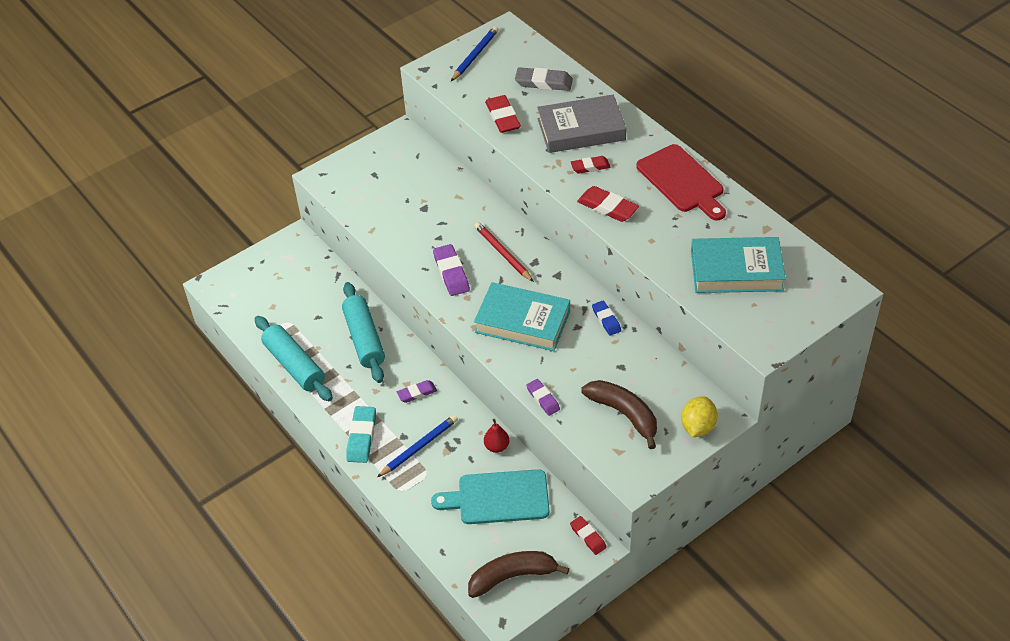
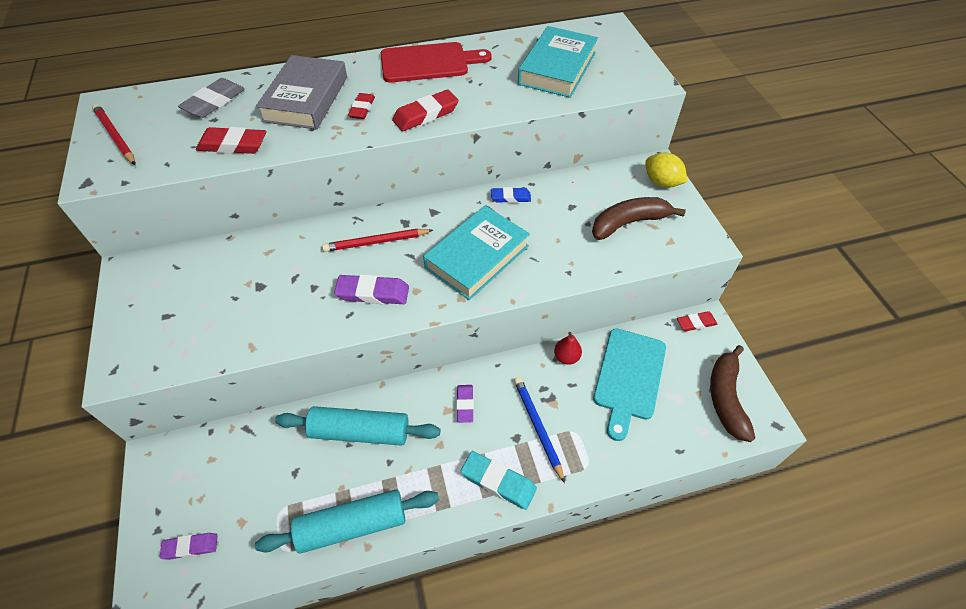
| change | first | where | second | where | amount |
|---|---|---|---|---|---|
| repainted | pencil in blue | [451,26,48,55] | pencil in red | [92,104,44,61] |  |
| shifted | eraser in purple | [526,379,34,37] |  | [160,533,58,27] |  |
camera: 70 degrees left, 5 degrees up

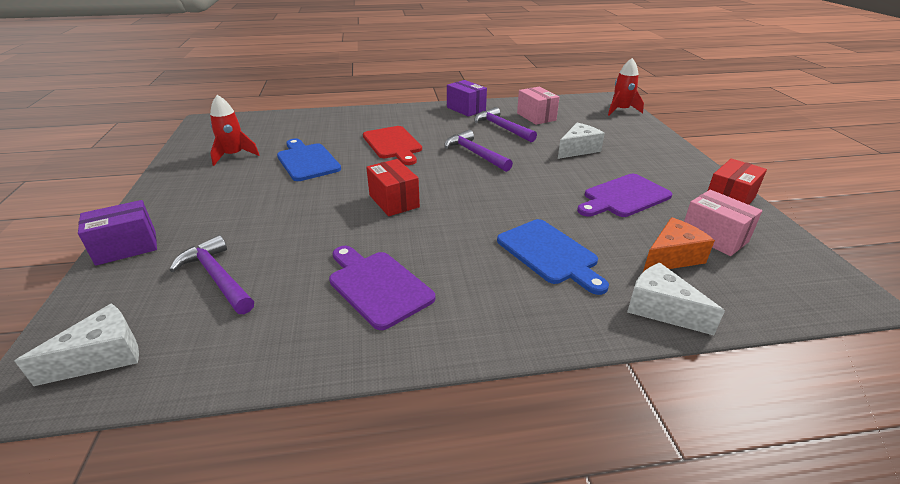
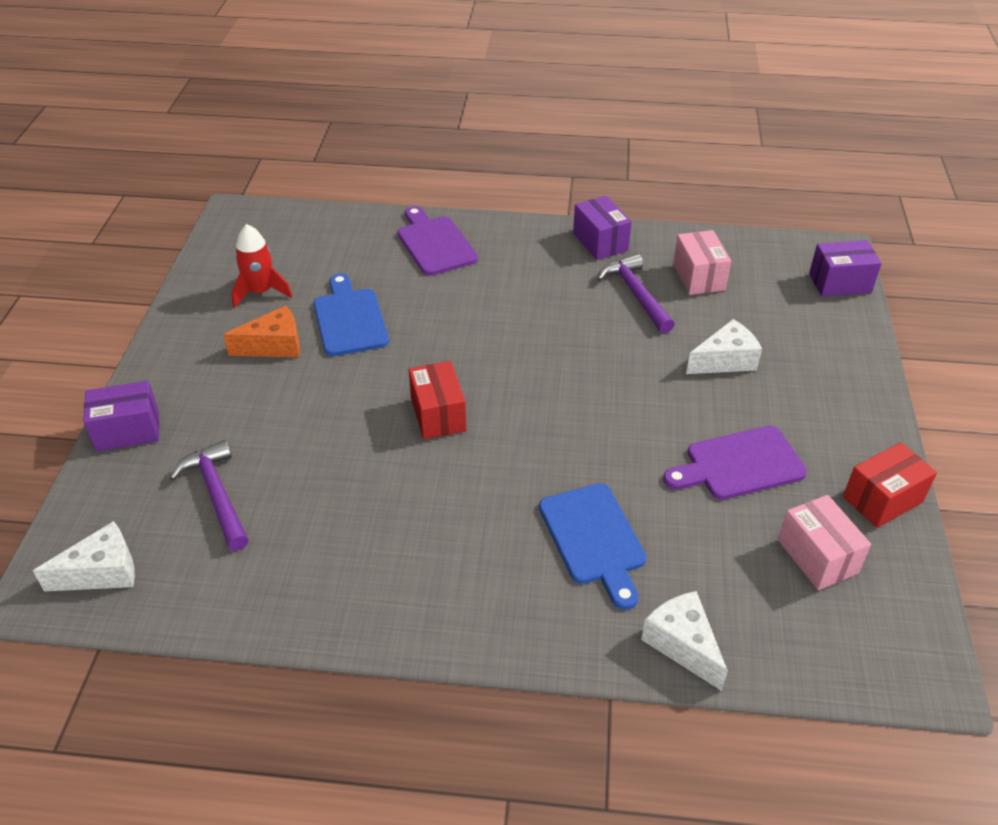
| change | first | where | second | where | amount |
|---|---|---|---|---|---|
| shifted | cheese in orange | [643,217,72,55] |  | [223,305,77,52] |  |
| shifted | cutting board in purple | [329,246,107,84] |  | [397,206,81,70] |  |
| swapped | rocket in red | [608,58,36,58] | box in purple | [809,240,73,57] |  |
| gone | cutting board in red | [363,126,59,39] |  |  |  |
| gone | hammer in purple | [444,130,69,42] |  |  |  |
camera: 15 degrees right, 10 degrees up

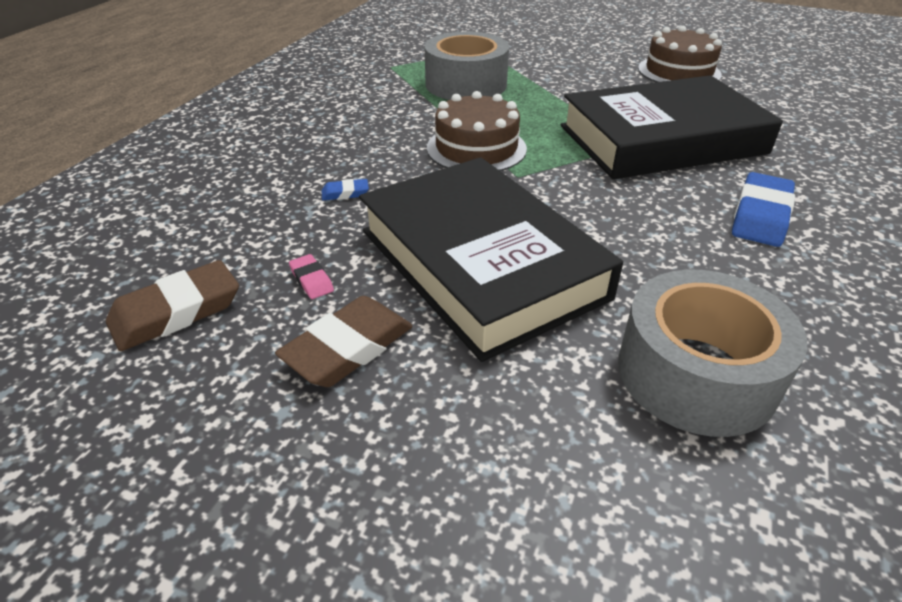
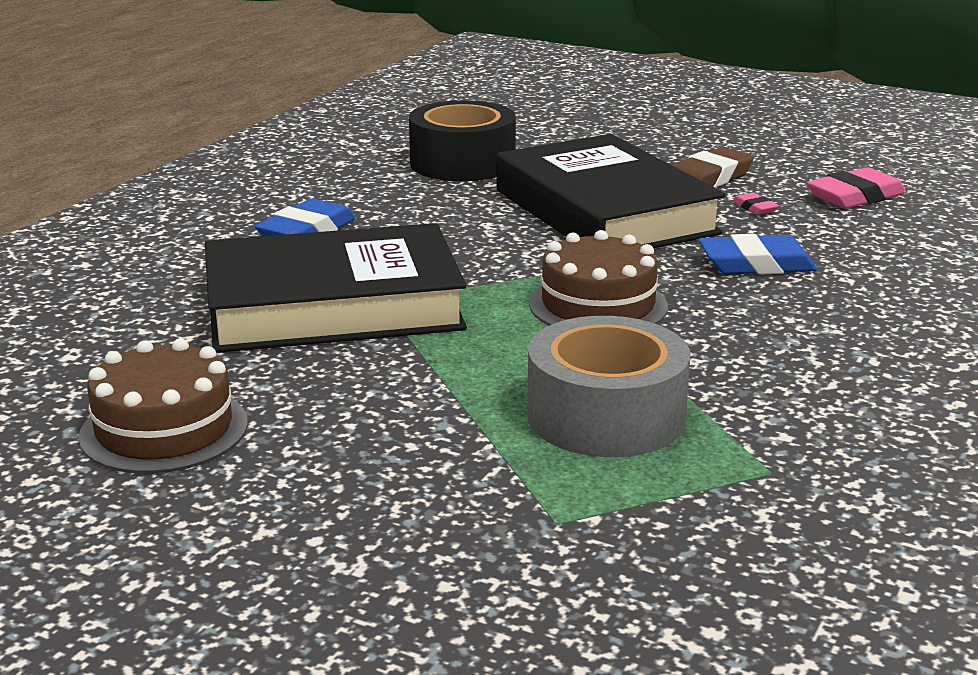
| change | first | where | second | where | amount |
|---|---|---|---|---|---|
| repainted | tape in grey | [618,270,189,167] | tape in black | [409,100,107,81] |  |
| scaled | eraser in blue | [322,179,47,22] |  | [698,234,119,41] | x2.05 |
| repainted | eraser in brown | [106,260,133,91] | eraser in pink | [807,167,99,42] |  |
camera: 175 degrees left, 15 degrees down

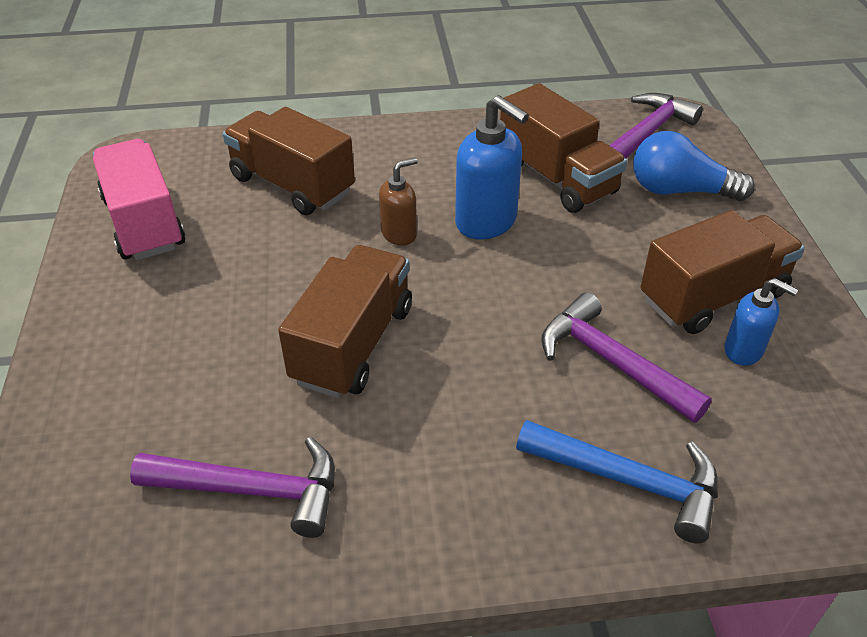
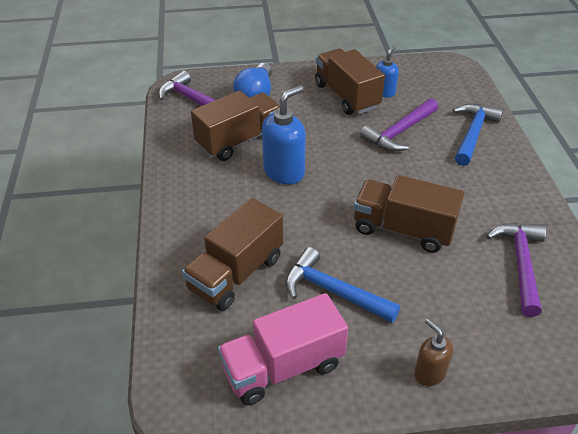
| change | first | where | second | where | amount |
|---|---|---|---|---|---|
| new |  |  | hammer in blue | [285,247,115,76] |  |
| shifted | soap dispenser in brown | [379,157,39,88] |  | [414,319,39,67] |  |
camera: 90 degrees left, 0 degrees up

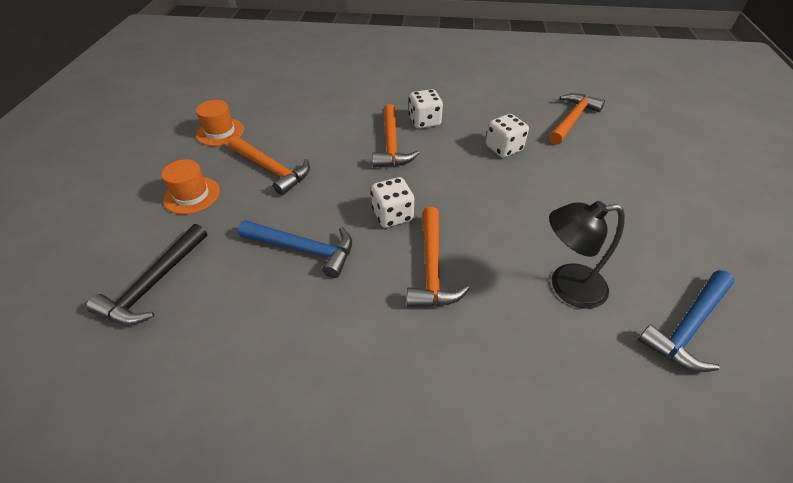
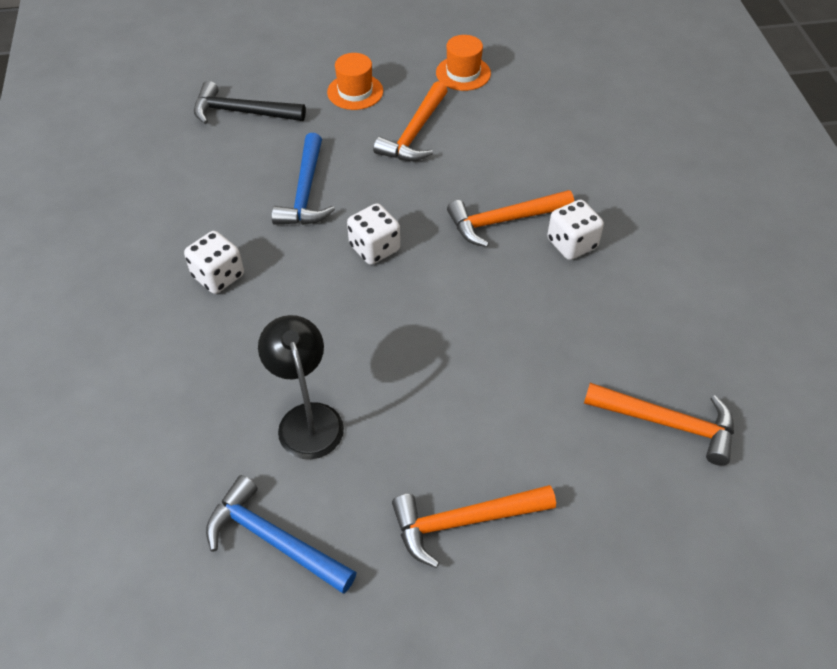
| change | first | where | second | where | amount |
|---|---|---|---|---|---|
| shifted | dice in white | [486,114,43,44] |  | [184,231,60,63] |  |
| shifted | hammer in orange | [407,207,63,100] |  | [392,485,164,83] |  |
camera: 75 degrees right, 5 degrees up

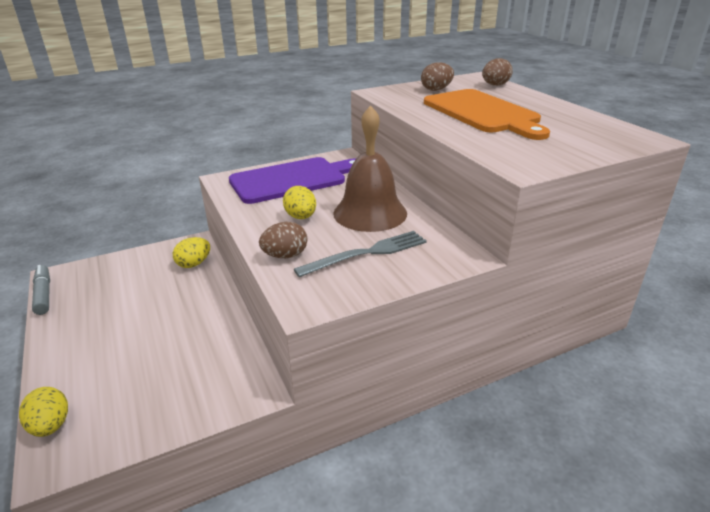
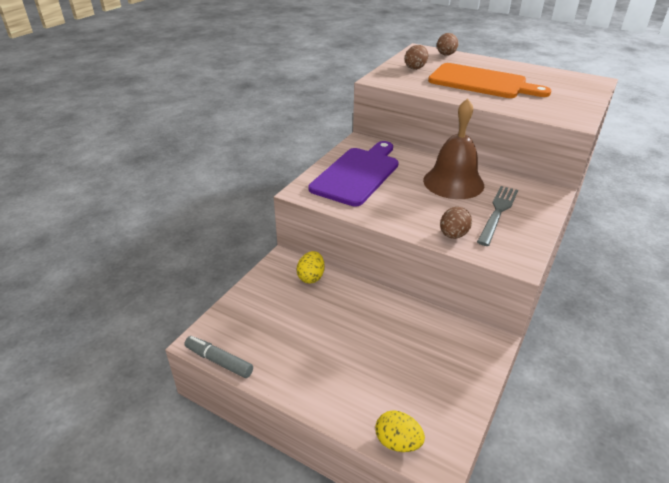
| change | first | where | second | where | amount |
|---|---|---|---|---|---|
| gone | egg in yellow | [283,186,33,33] |  |  |  |
camera: 35 degrees left, 5 degrees up

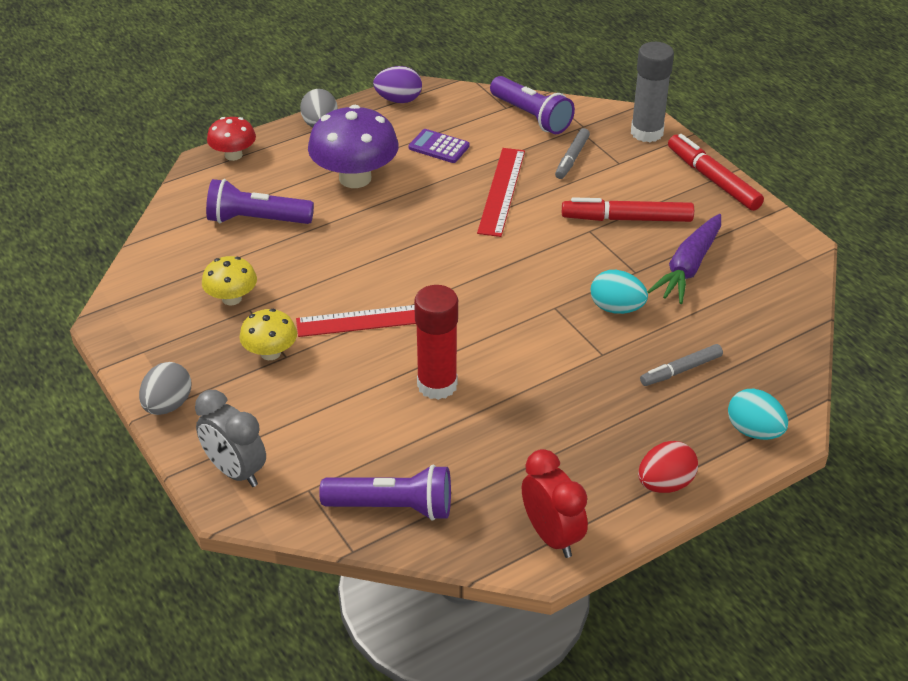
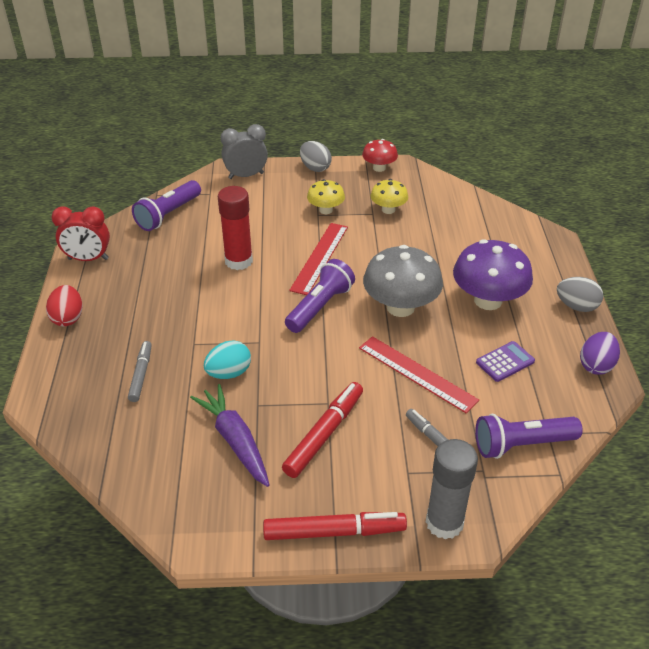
| change | first | where | second | where | amount |
|---|---|---|---|---|---|
| shifted | flashlight in purple | [206,179,108,45] |  | [285,259,70,74] |  |
| shifted | mushroom in red | [207,117,49,44] |  | [362,139,36,33] |  |
| new |  |  | mushroom in grey | [363,245,80,72] |  |
| gone | egg in turquoise | [728,389,60,51] |  |  |  |
camera: 120 degrees right, 0 degrees up

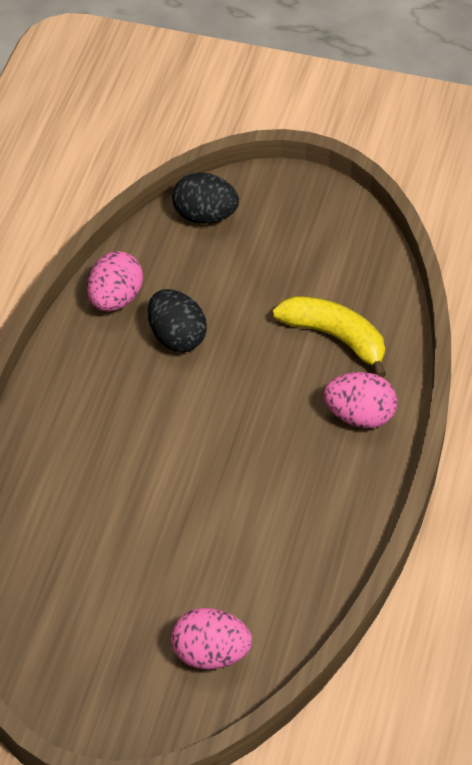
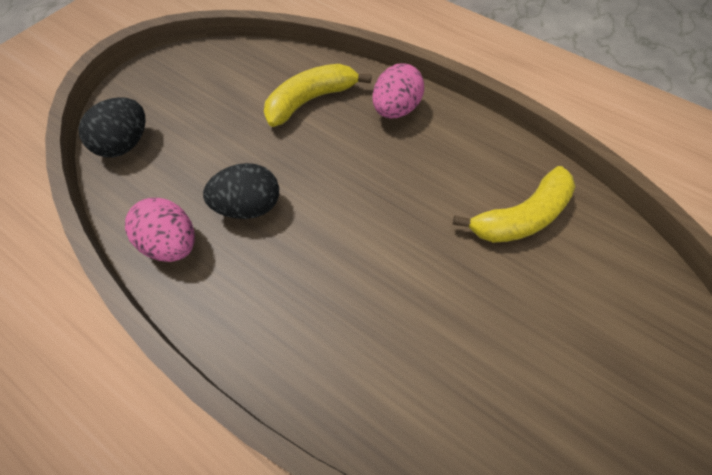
| change | first | where | second | where | amount |
|---|---|---|---|---|---|
| new |  |  | banana in yellow | [453,166,123,77] |  |
| gone | egg in pink | [171,608,81,61] |  |  |  |
camera: 70 degrees left, 10 degrees up

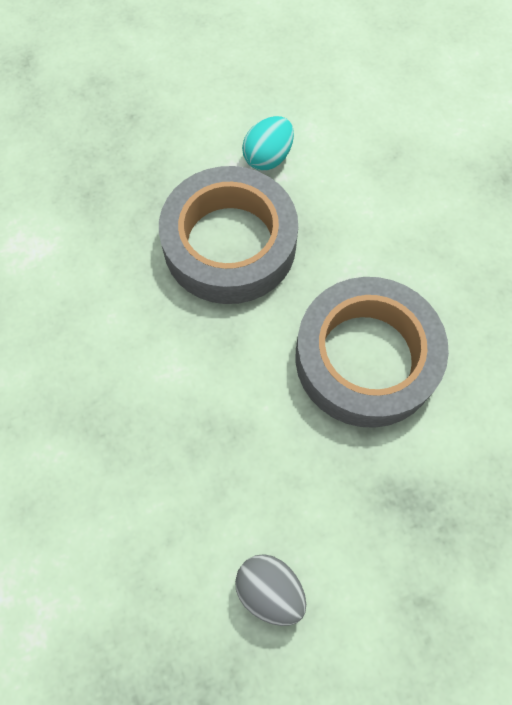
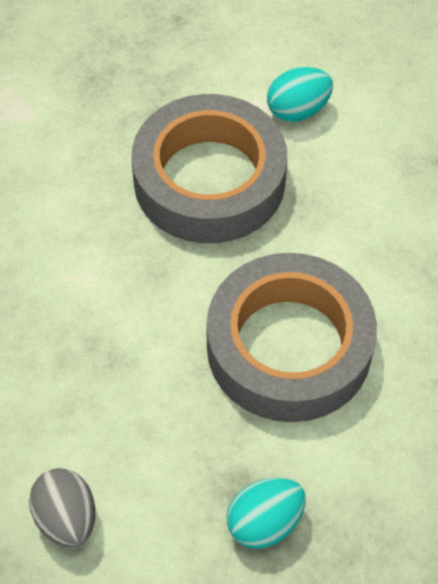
| change | first | where | second | where | amount |
|---|---|---|---|---|---|
| new |  |  | egg in turquoise | [226,478,80,71] |  |
camera: 25 degrees right, 10 degrees down

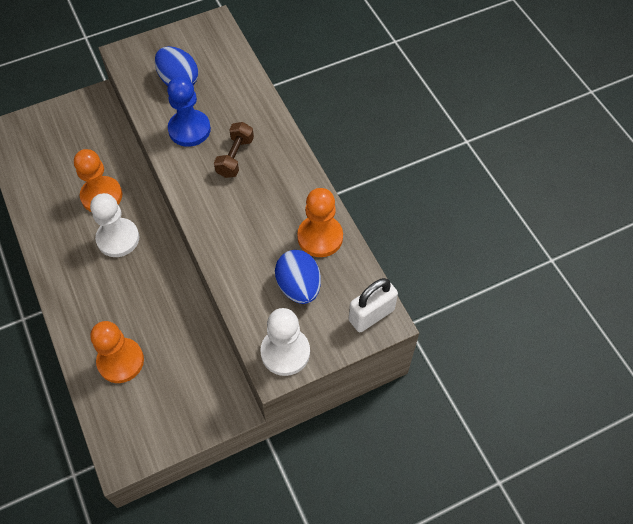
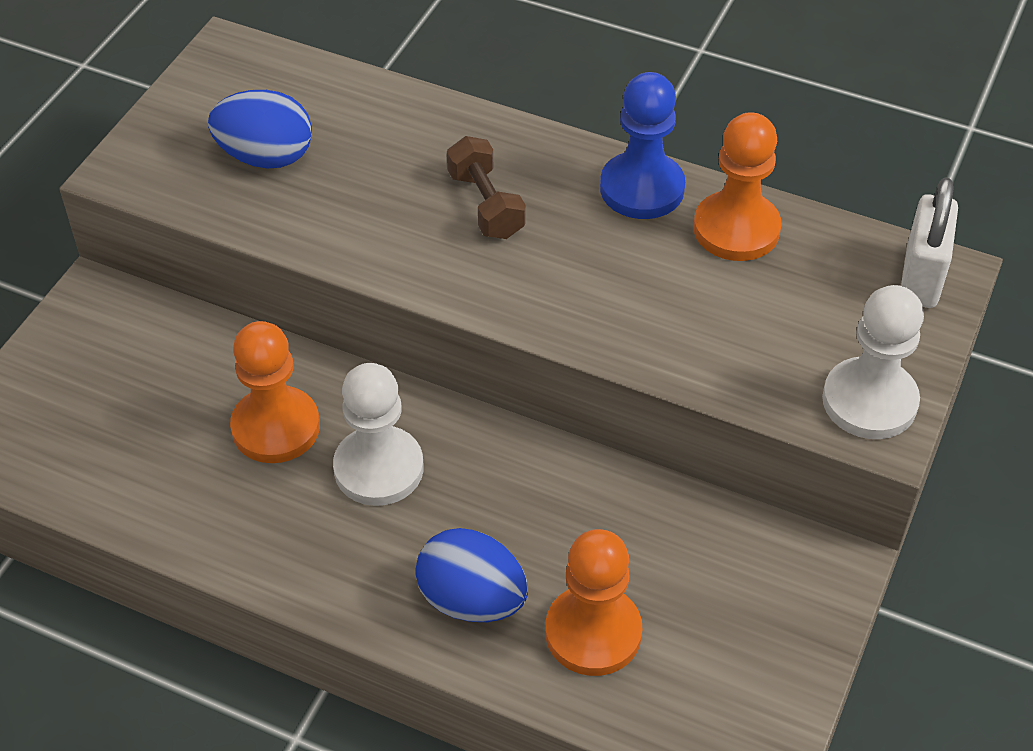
| change | first | where | second | where | amount |
|---|---|---|---|---|---|
| shifted | egg in blue | [275,250,46,54] |  | [415,528,113,94] |  |
| shifted | pawn in blue | [167,76,44,71] |  | [600,72,85,147] |  |
camera: 40 degrees left, 10 degrees down

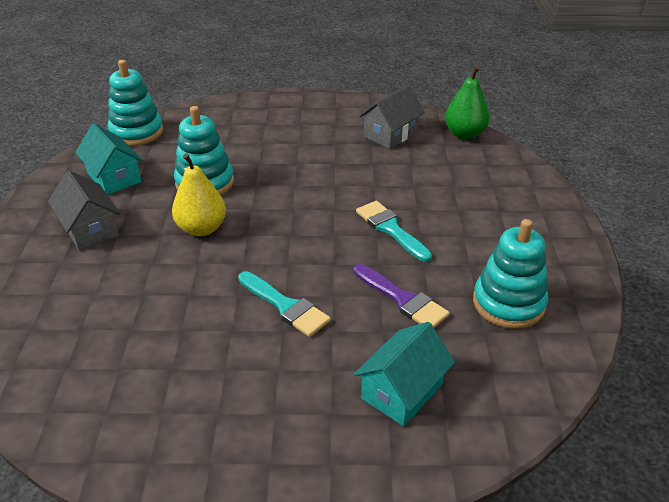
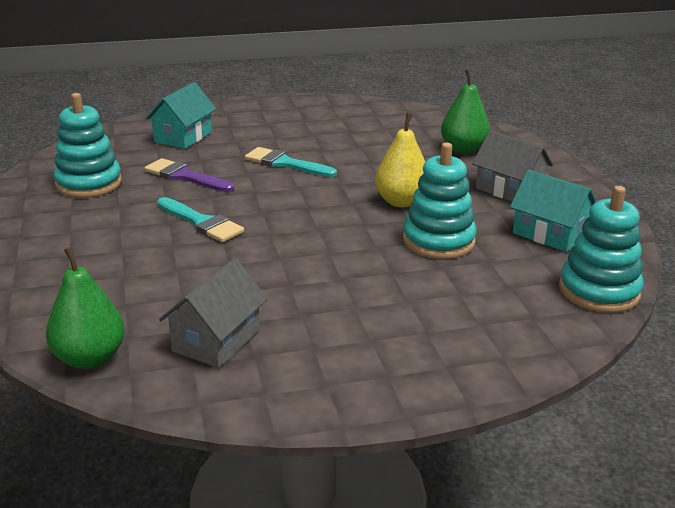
| change | first | where | second | where | amount |
|---|---|---|---|---|---|
| new |  |  | pear in green | [441,69,49,85] |  |
camera: 165 degrees right, 10 degrees down

